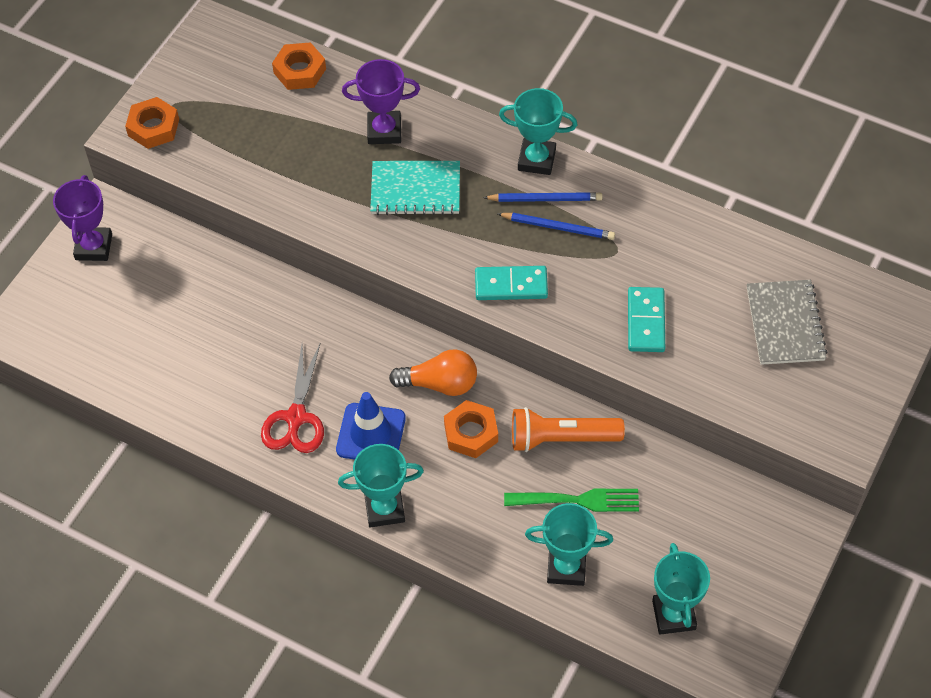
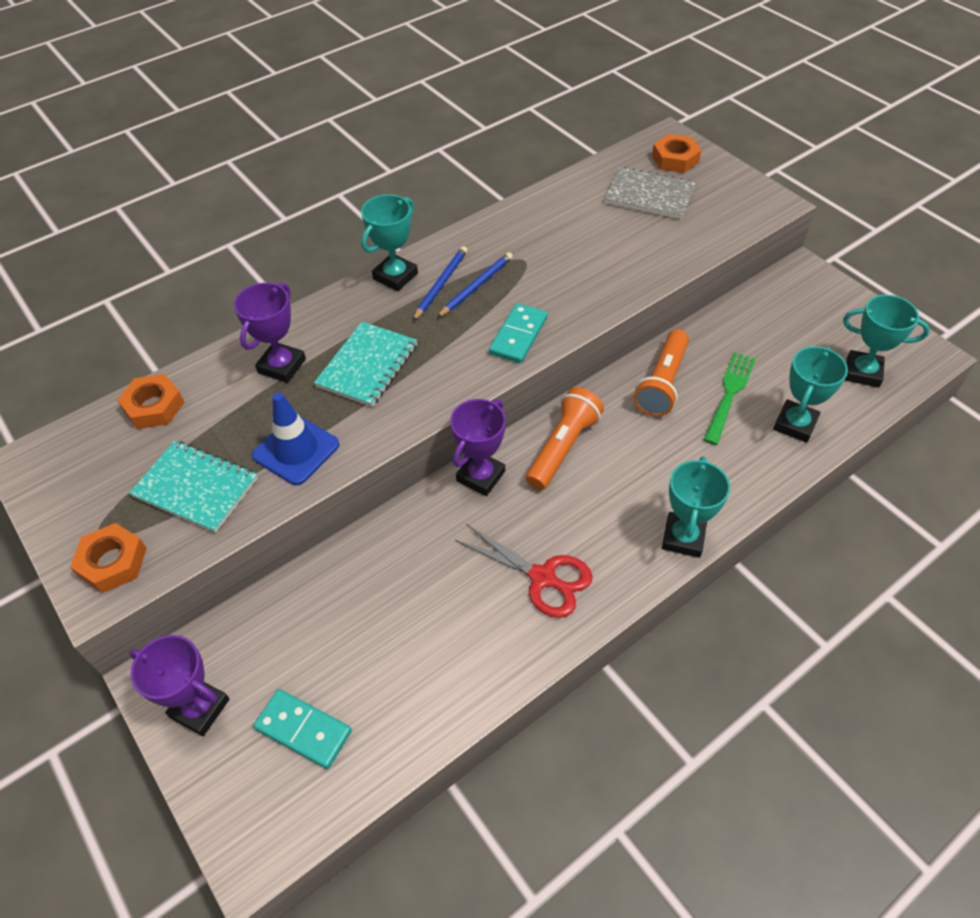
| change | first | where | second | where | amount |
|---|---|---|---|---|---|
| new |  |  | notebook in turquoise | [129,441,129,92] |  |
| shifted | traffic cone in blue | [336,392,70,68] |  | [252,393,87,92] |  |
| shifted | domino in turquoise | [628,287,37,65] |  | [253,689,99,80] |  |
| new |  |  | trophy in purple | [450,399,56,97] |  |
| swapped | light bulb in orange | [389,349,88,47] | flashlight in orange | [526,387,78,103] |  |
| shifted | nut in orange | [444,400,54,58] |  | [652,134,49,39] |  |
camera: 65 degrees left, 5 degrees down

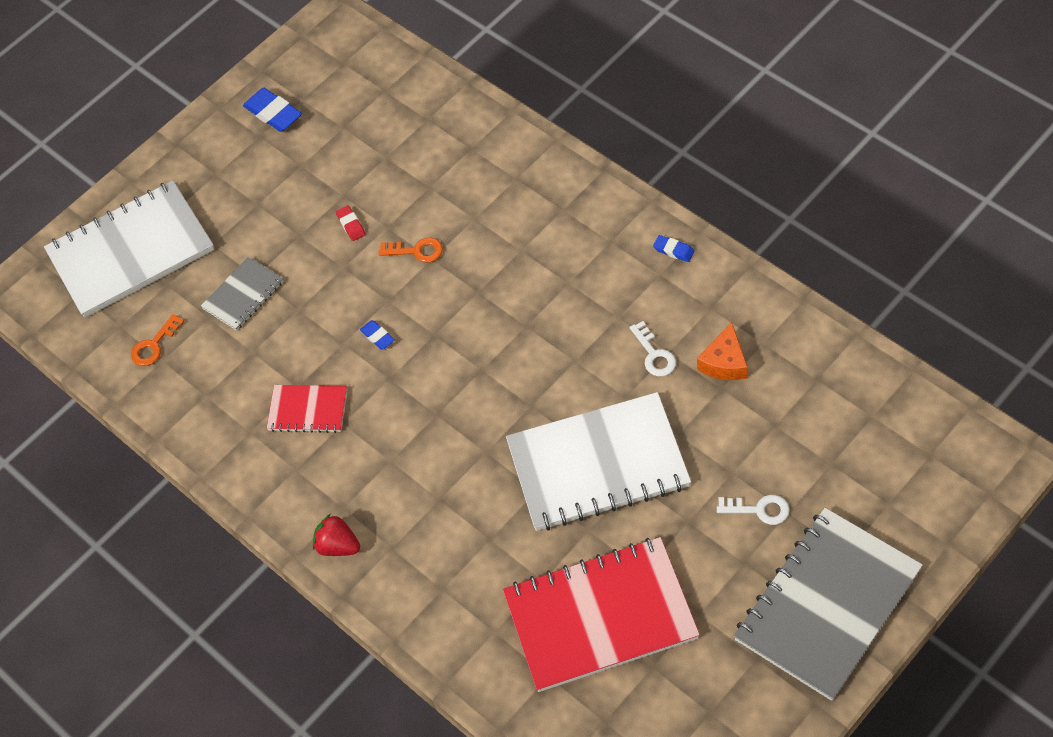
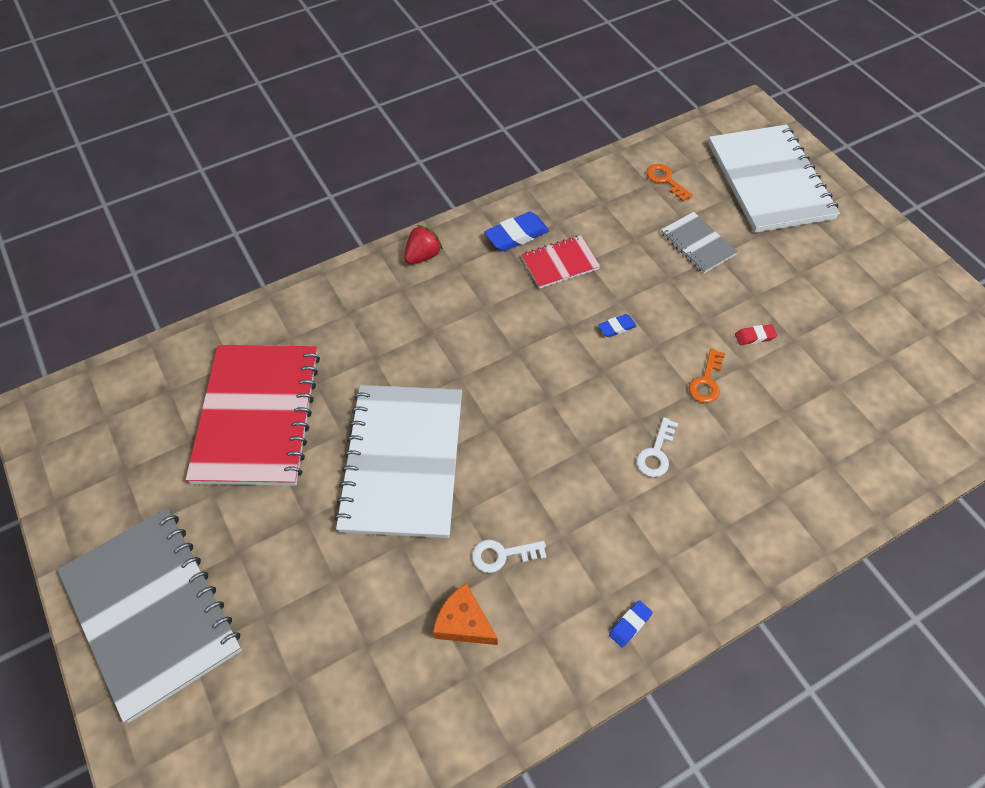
| change | first | where | second | where | amount |
|---|---|---|---|---|---|
| shifted | eraser in blue | [243,88,59,44] |  | [484,212,65,39] |  |
| rotated | notebook in red | [267,385,80,48] |  | [521,235,79,54] | 45 degrees clockwise |
| shifted | key in white | [717,495,73,30] |  | [636,417,42,60] |  |
camera: 100 degrees right, 0 degrees up

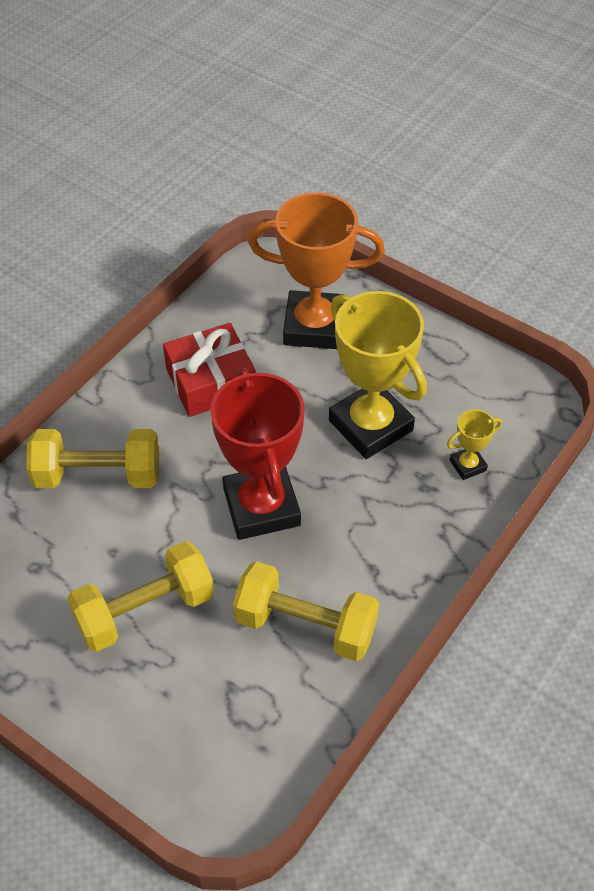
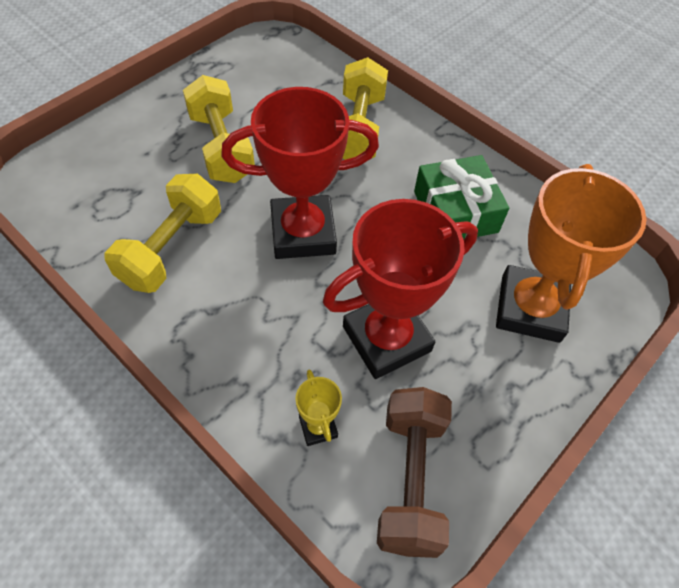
| change | first | where | second | where | amount |
|---|---|---|---|---|---|
| repainted | trophy in yellow | [329,291,98,168] | trophy in red | [323,199,155,180] |  |
| new |  |  | dumbbell in brown | [377,387,75,171] |  |
| repainted | gift in red | [163,323,93,94] | gift in green | [414,155,95,85] |  |
camera: 95 degrees right, 5 degrees up

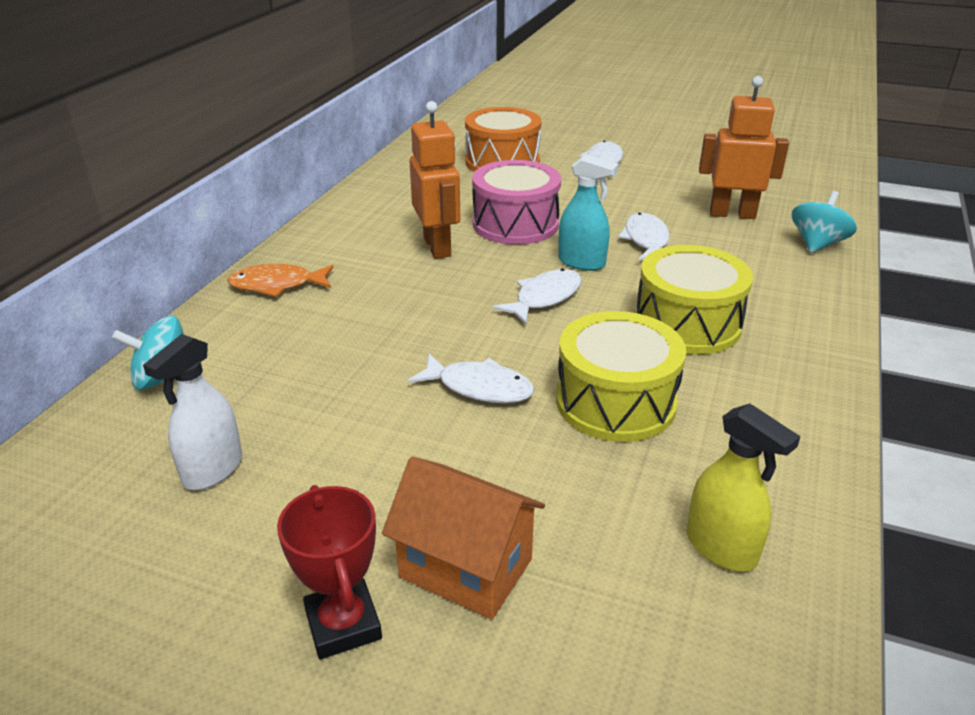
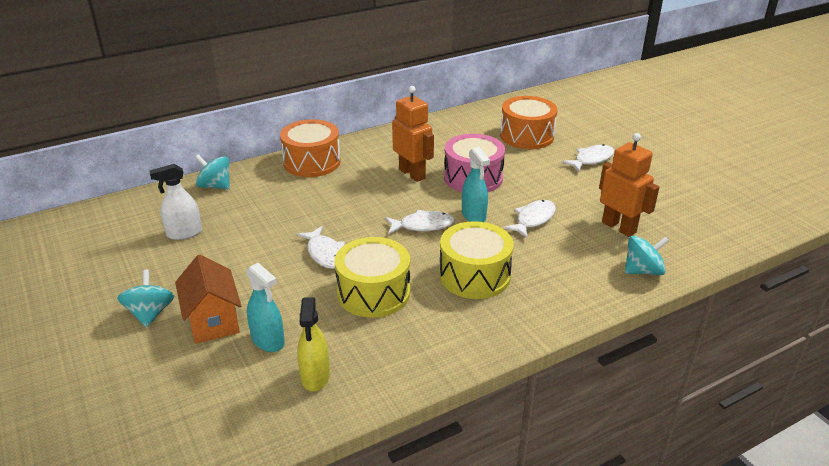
| change | first | where | second | where | amount |
|---|---|---|---|---|---|
| swapped | trophy in red | [277,485,105,174] | spinning top in turquoise | [117,270,57,58] |  |
| new |  |  | spray bottle in turquoise | [246,263,39,89] |  |
| swapped | fish in orange | [227,264,107,33] | drum in orange | [280,119,61,58] |  |
| rotated | robot in orange | [410,101,50,158] |  | [392,86,42,96] | 60 degrees counterclockwise |
camera: 40 degrees right, 0 degrees up

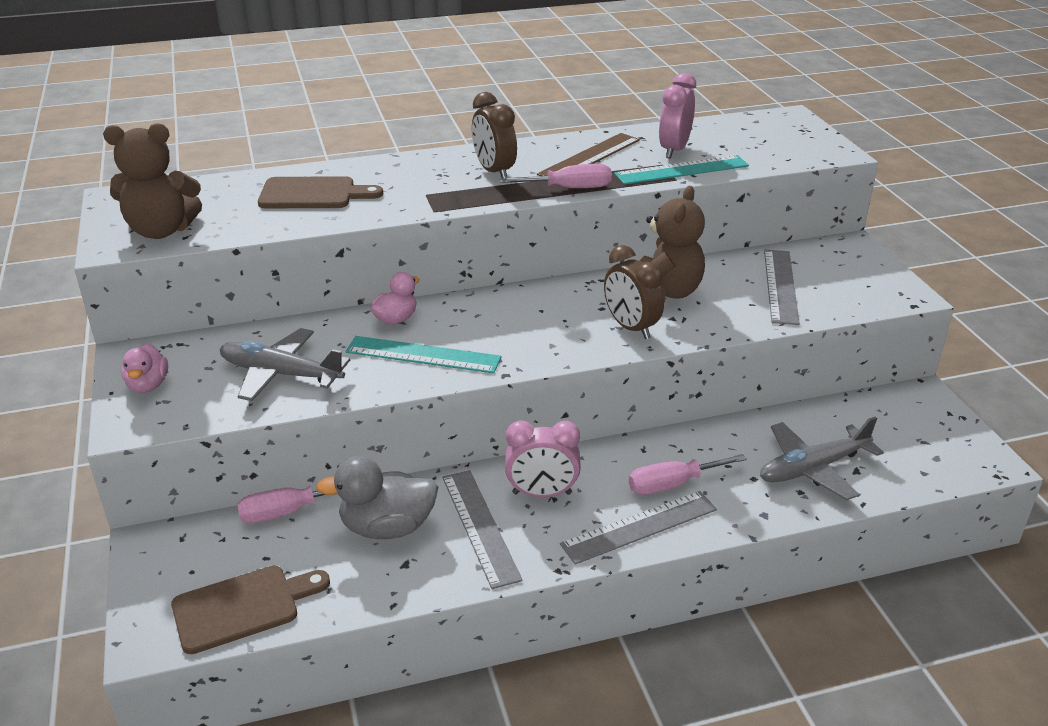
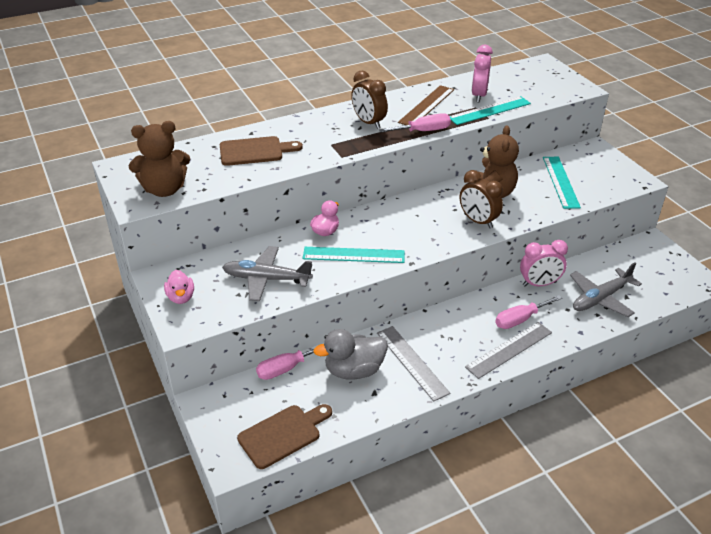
| change | first | where | second | where | amount |
|---|---|---|---|---|---|
| shifted | clock in pink | [505,420,76,77] |  | [520,240,48,46] |  |
| repainted | ruler in grey | [764,250,36,75] | ruler in turquoise | [543,157,38,52] |  |
camera: 10 degrees left, 5 degrees up

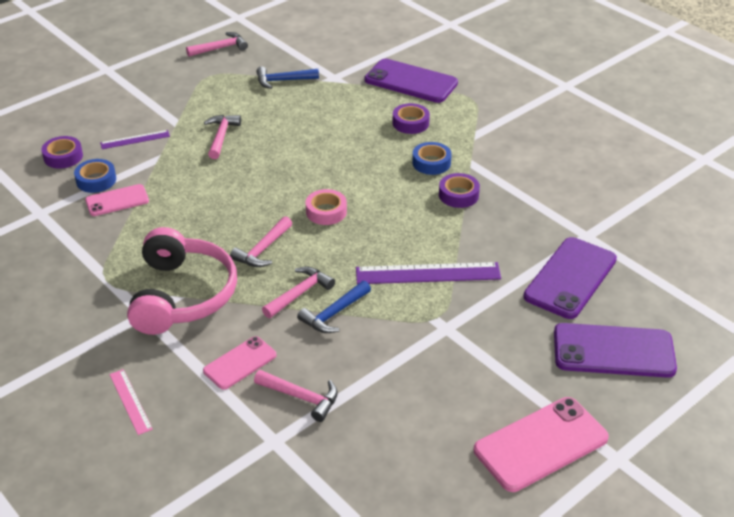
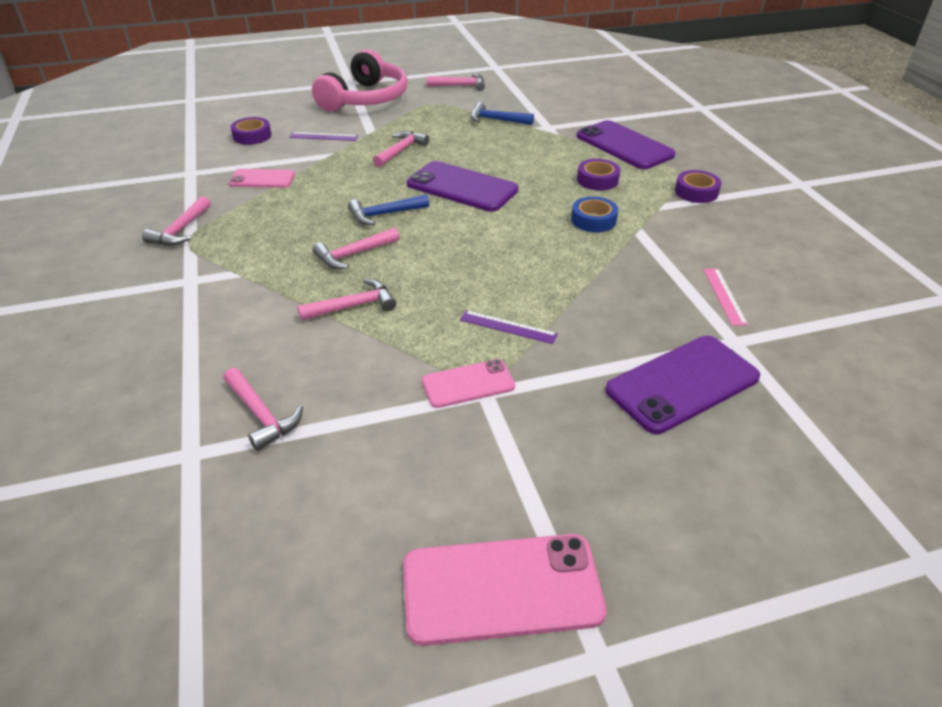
| change | first | where | second | where | amount |
|---|---|---|---|---|---|
| new |  |  | hammer in pink | [142,196,69,50] |  |
| shifted | headphones in pink | [127,227,110,108] |  | [312,50,96,61] |  |
| shifted | hammer in blue | [297,281,74,52] |  | [348,194,81,31] |  |
| shifted | phone in purple | [554,323,123,55] |  | [407,161,111,51] |  |
| shifted | phone in pink | [203,336,74,54] |  | [422,359,93,49] |  |
| scaled | ruler in purple | [356,262,145,22] |  | [460,310,98,34] | x0.55 |
| shifted | tape in purple | [439,173,41,35] |  | [675,170,46,33] |  |
| shifted | ruler in pink | [109,369,44,66] |  | [703,268,45,58] |  |
| gone | tape in blue | [74,159,42,34] |  |  |  |
| gone | tape in pink | [306,189,41,36] |  |  |  |
camera: 25 degrees right, 0 degrees up

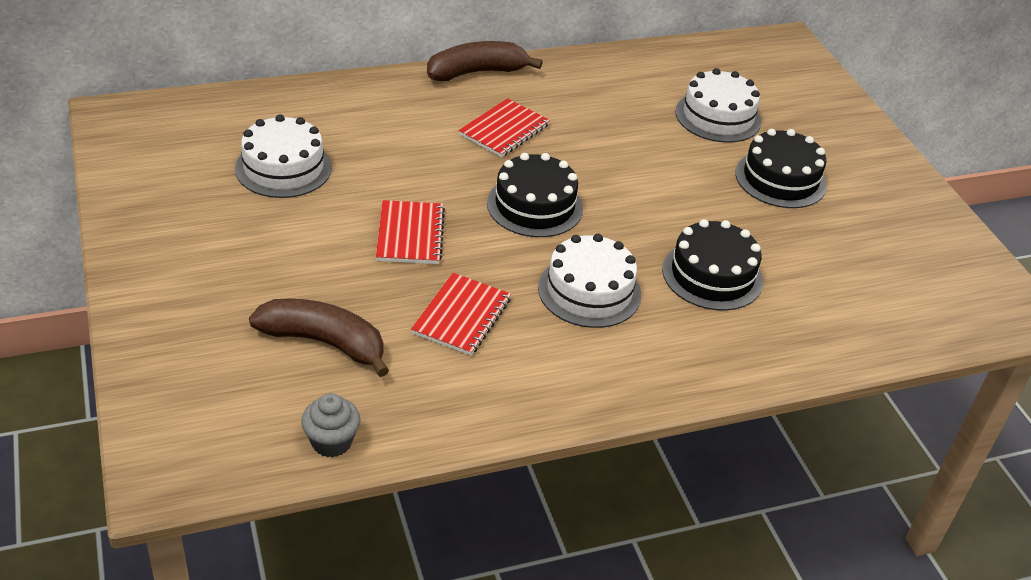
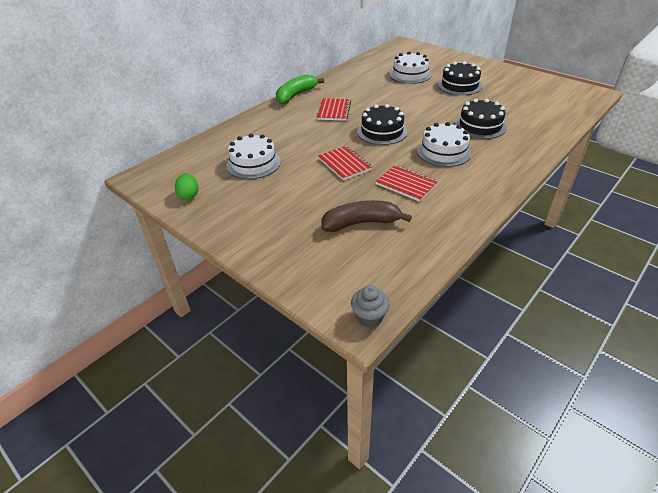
| change | first | where | second | where | amount |
|---|---|---|---|---|---|
| new |  |  | egg in green | [175,173,23,27] |  |
| repainted | banana in brown | [427,41,116,40] | banana in green | [276,75,48,29] |  |
| shifted | cupcake in grey | [301,393,60,65] |  | [351,285,39,43] |  |
| rotated | notebook in red | [411,273,100,83] |  | [376,165,62,37] | 45 degrees counterclockwise |
camera: 25 degrees left, 0 degrees up

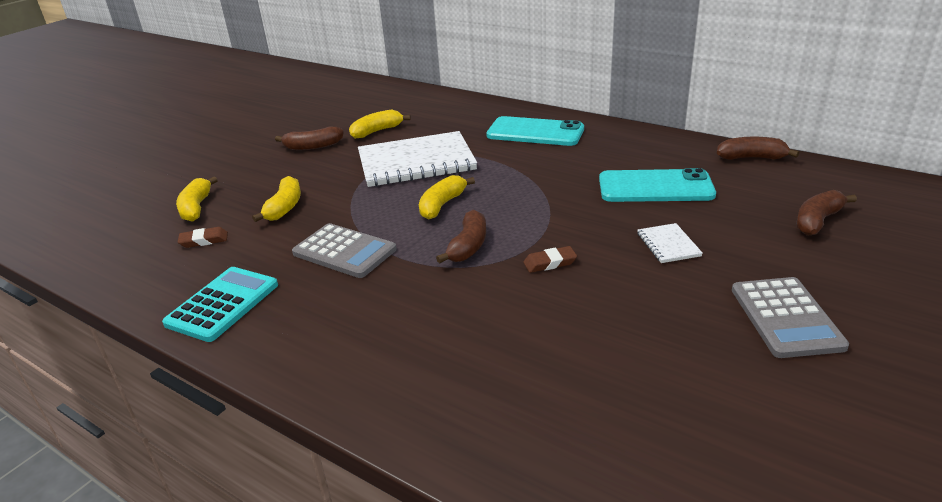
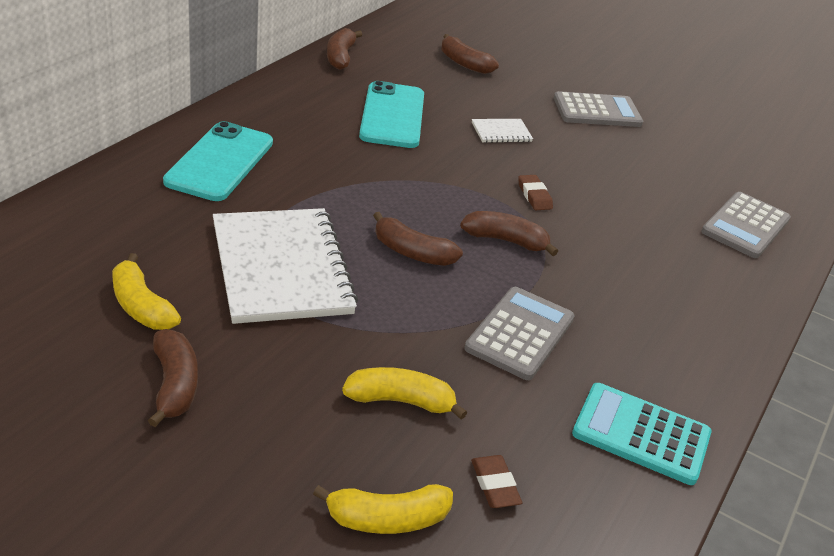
| change | first | where | second | where | amount |
|---|---|---|---|---|---|
| repainted | banana in yellow | [419,175,56,45] | banana in brown | [373,212,90,54] |  |
| new |  |  | calculator in grey | [701,192,90,66] |  |
camera: 100 degrees left, 5 degrees up

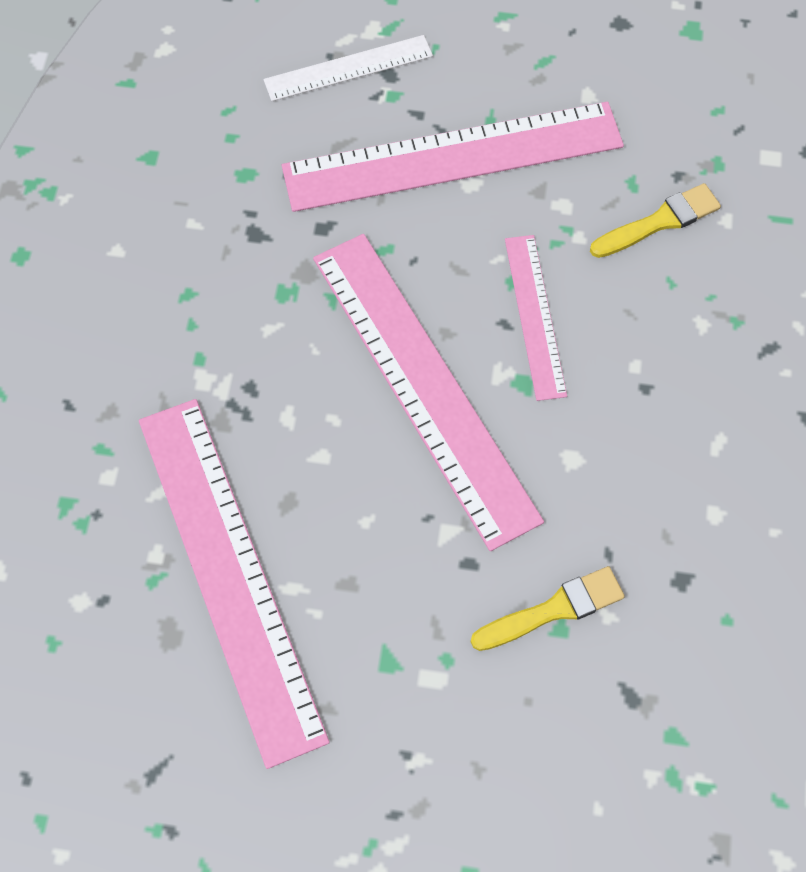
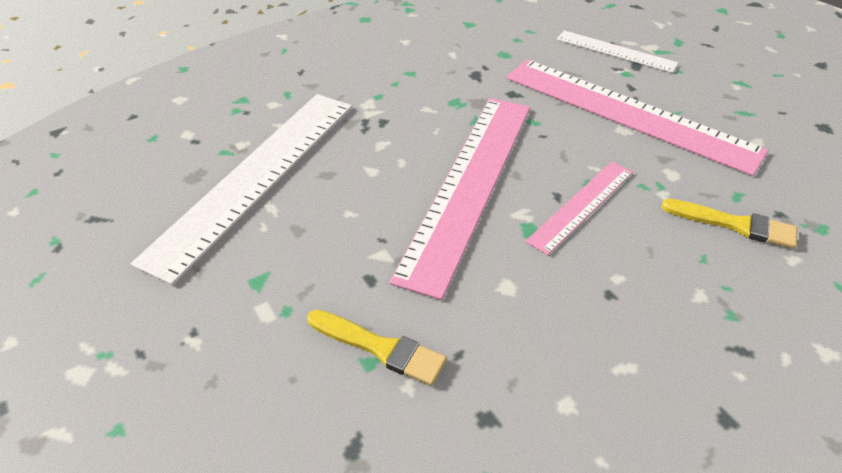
| change | first | where | second | where | amount |
|---|---|---|---|---|---|
| repainted | ruler in pink | [139,399,191,370] | ruler in white | [131,94,221,191] |  |
camera: 50 degrees right, 20 degrees down

